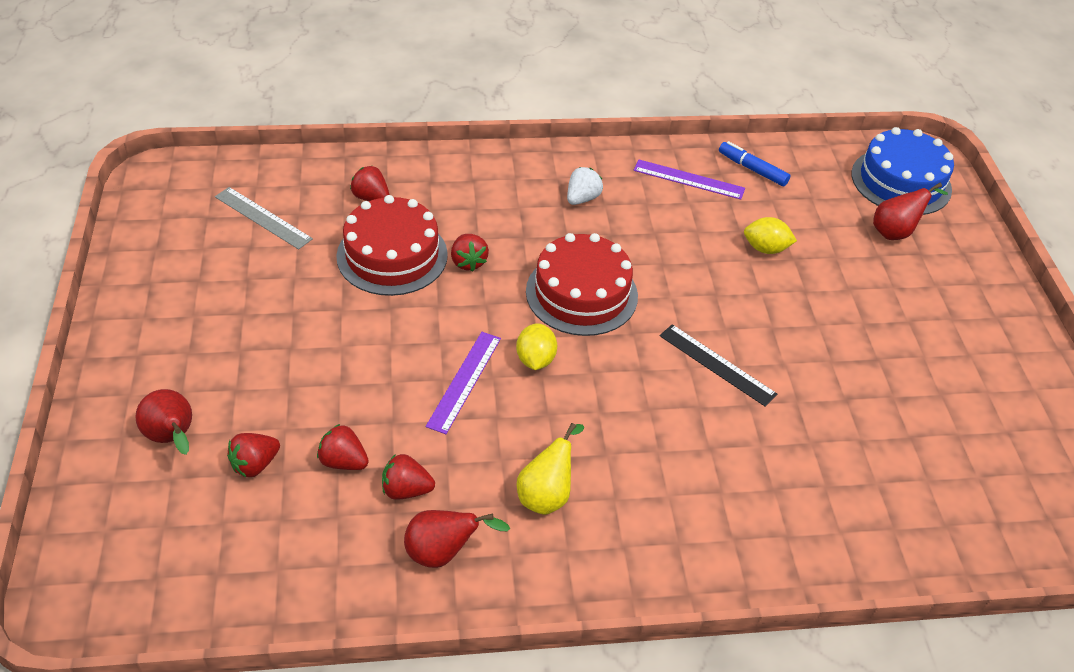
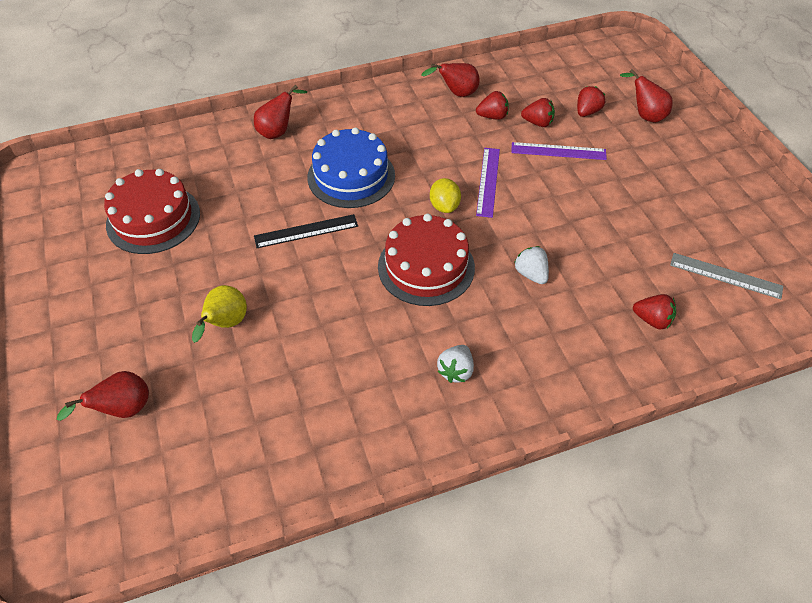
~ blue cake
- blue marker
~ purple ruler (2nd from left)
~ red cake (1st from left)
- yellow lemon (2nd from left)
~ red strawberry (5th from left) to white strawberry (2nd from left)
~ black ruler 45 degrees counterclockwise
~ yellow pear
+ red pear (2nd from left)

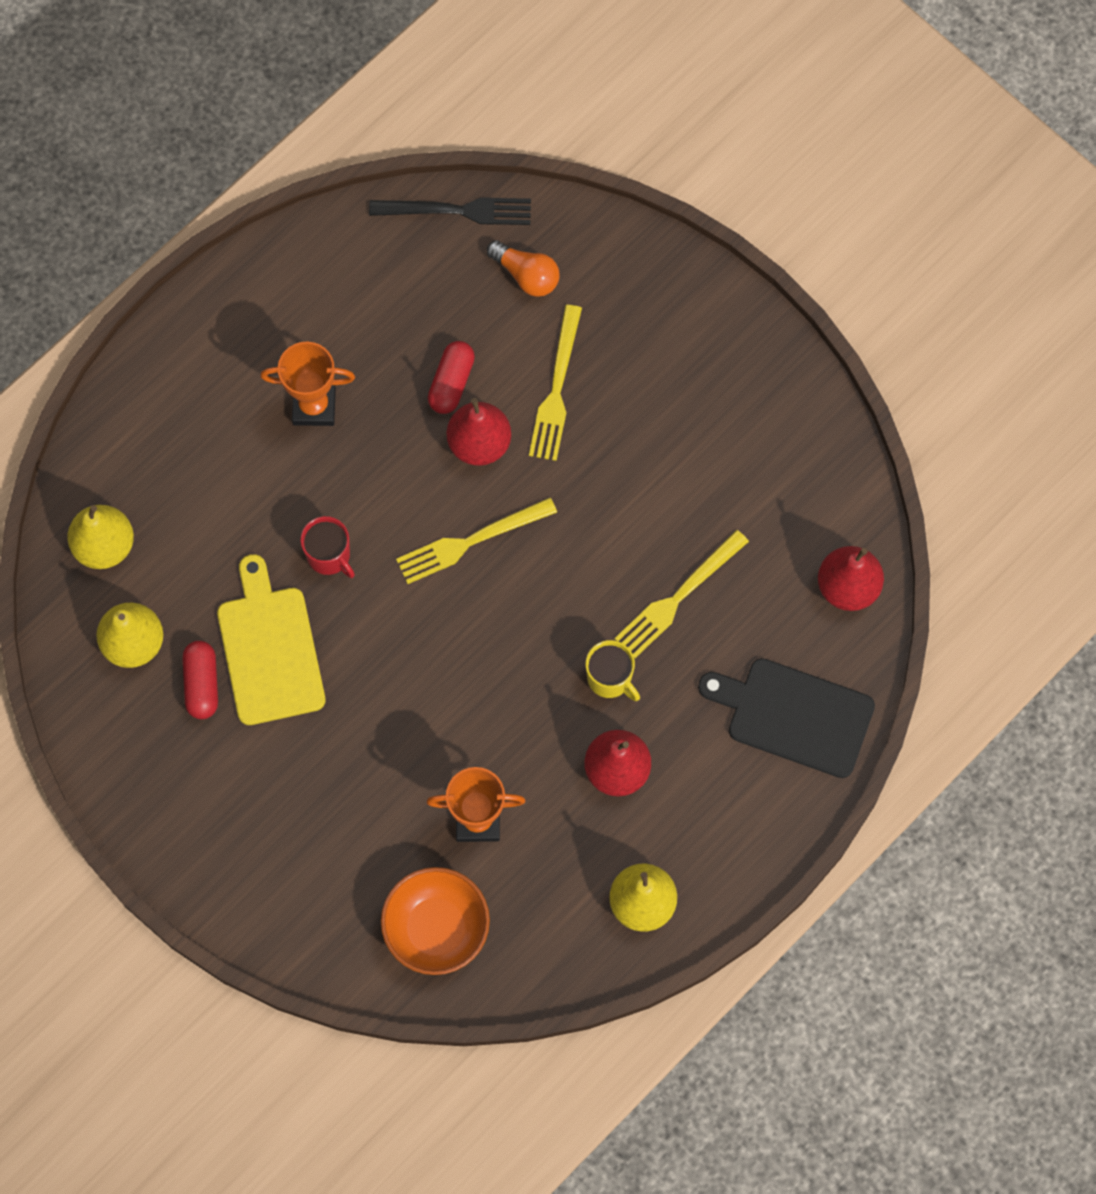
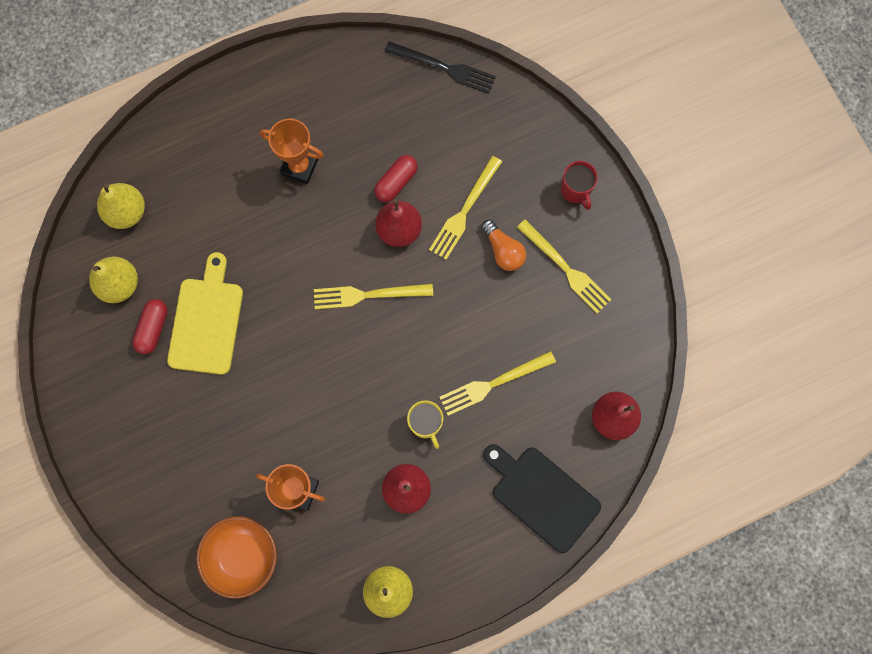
~ orange light bulb
~ red mug
+ yellow fork (4th from left)

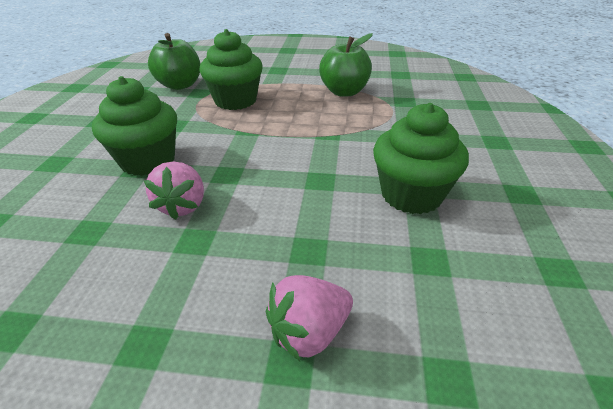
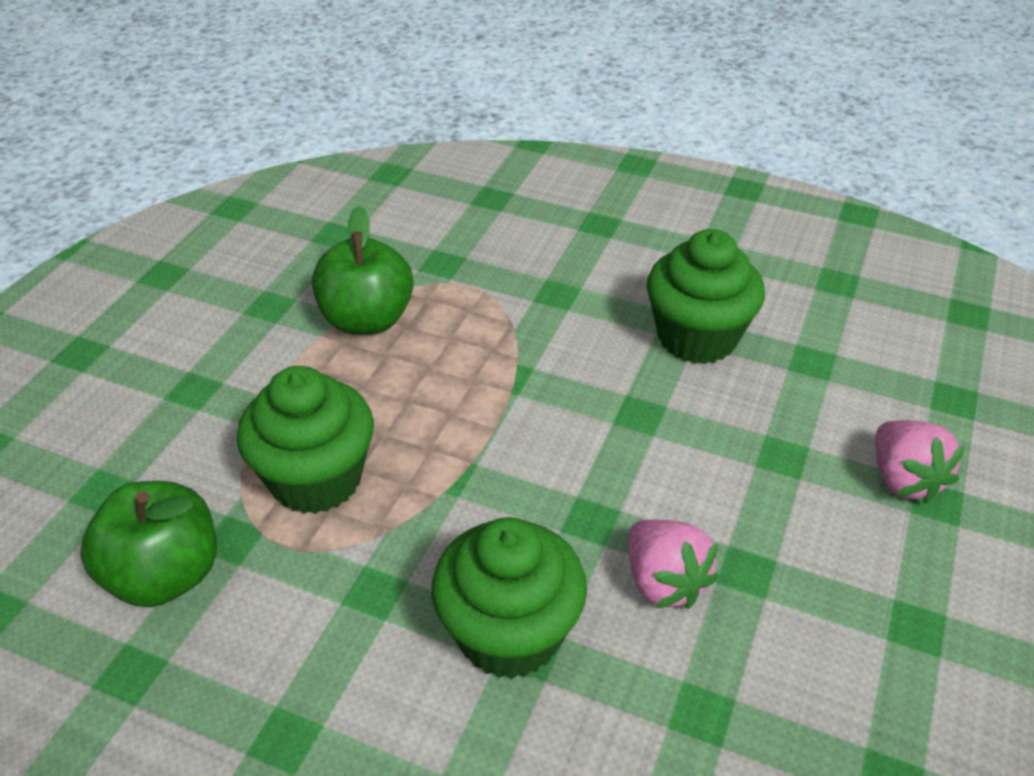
~ pink strawberry (1st from left) 45 degrees clockwise

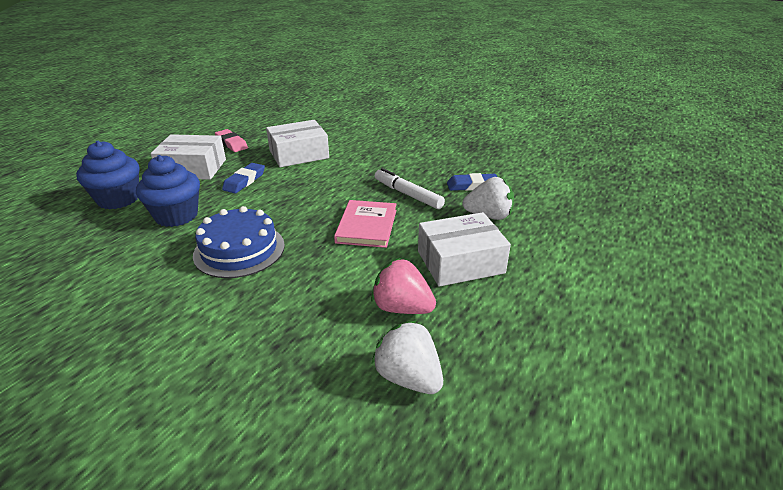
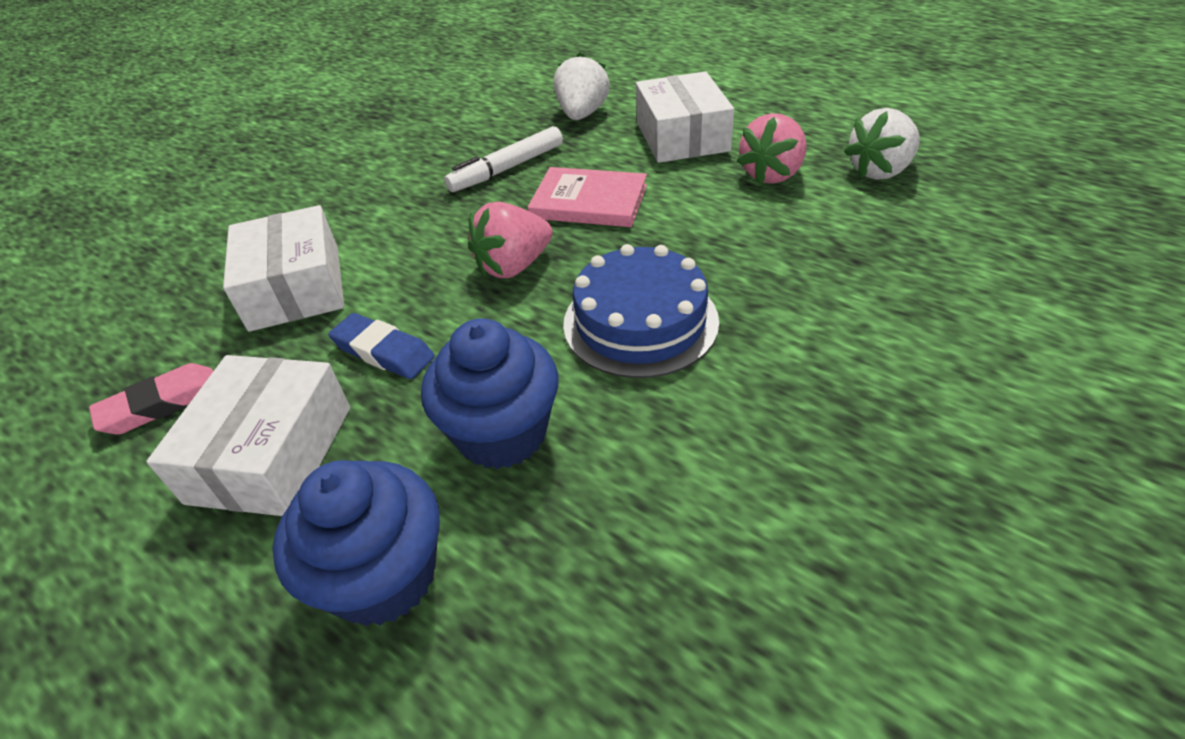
- blue eraser (2nd from left)
+ pink strawberry (1st from left)

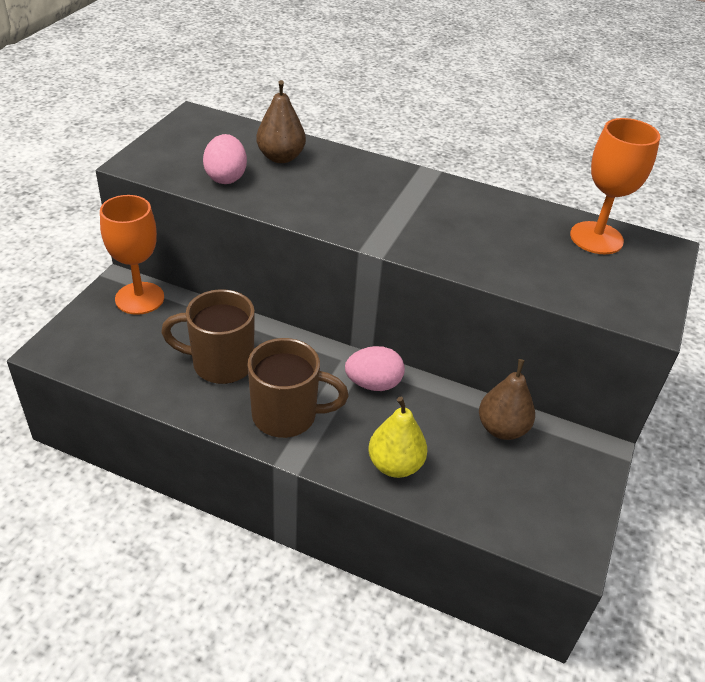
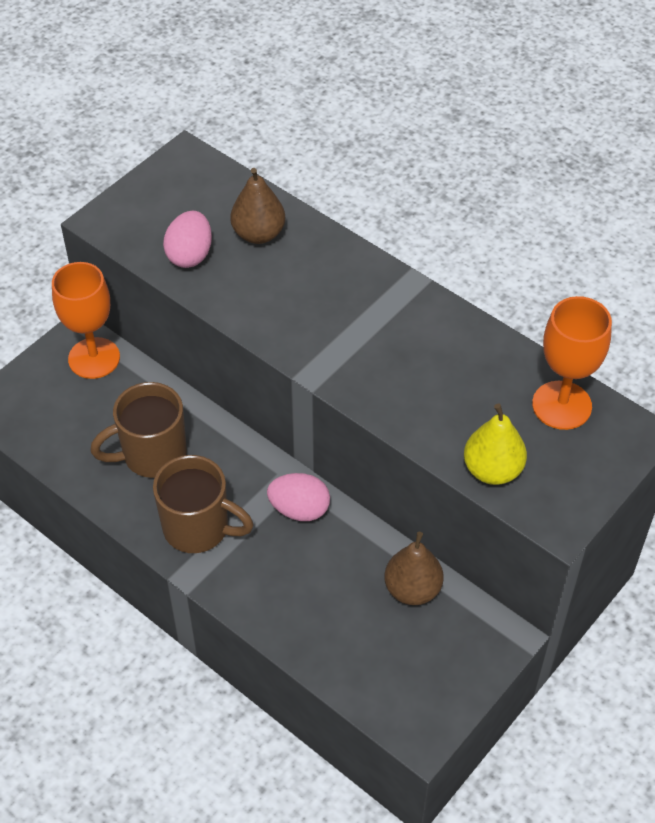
~ brown mug (1st from left) 45 degrees counterclockwise
~ yellow pear

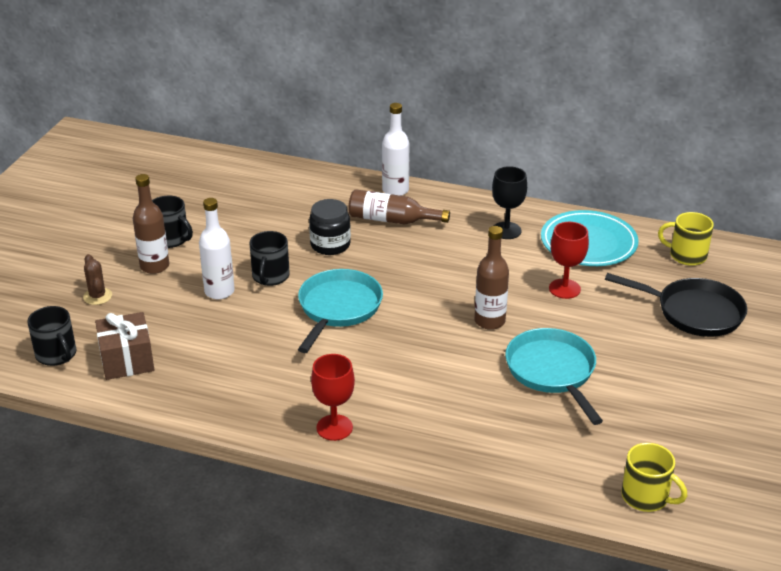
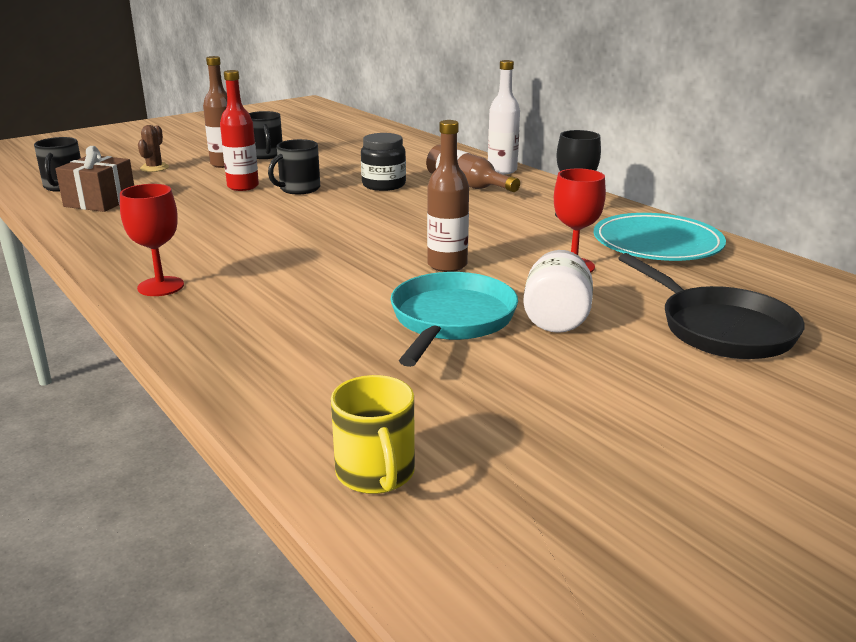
~ white bottle (1st from left) to red bottle
- yellow mug (2nd from left)
- turquoise pan (1st from left)
+ white jar

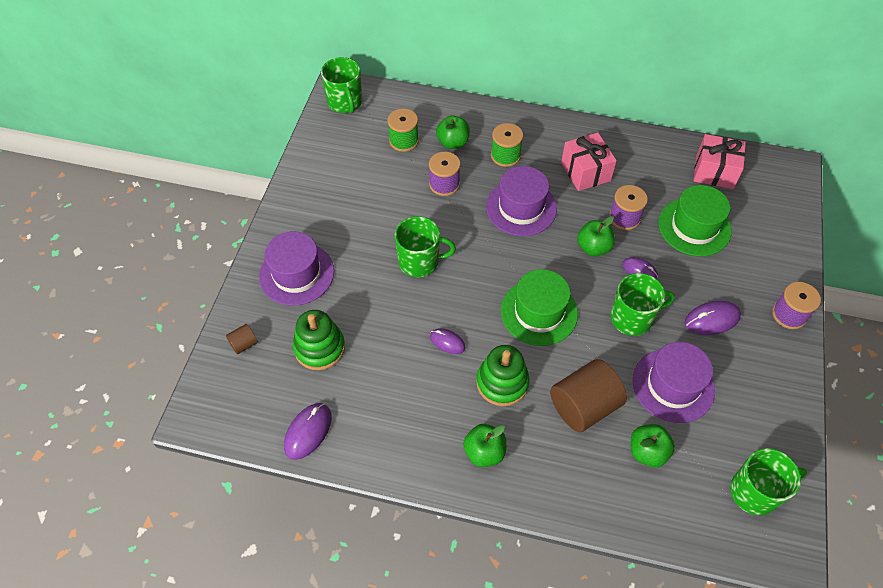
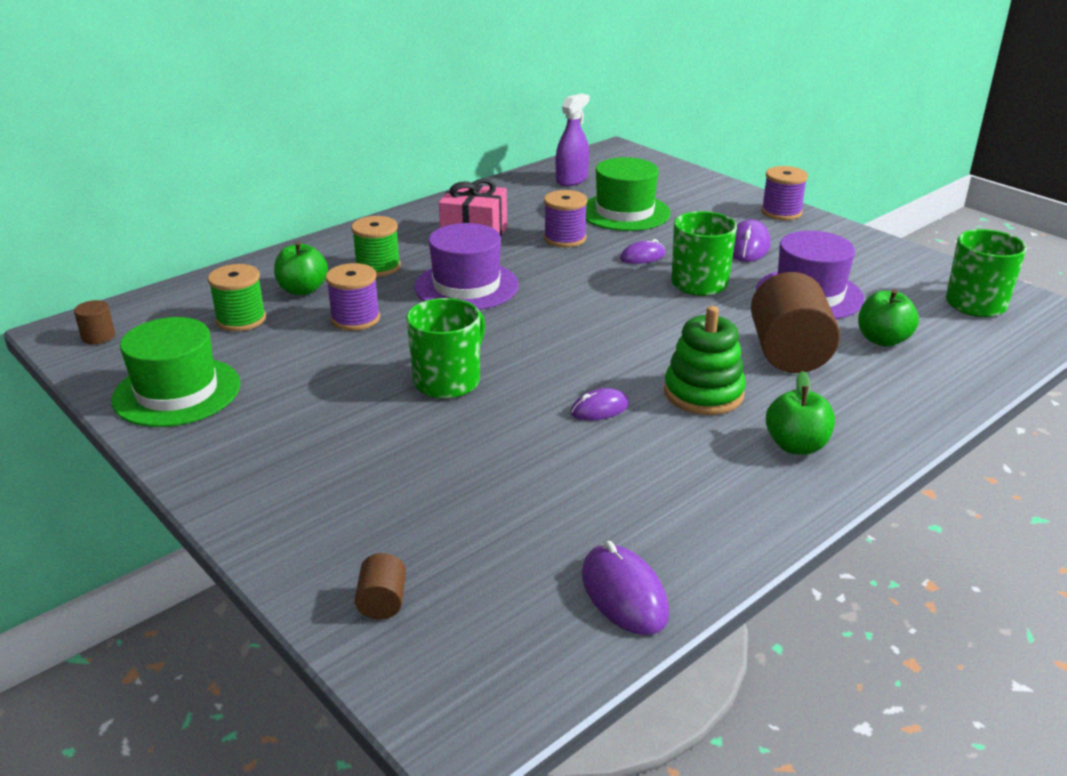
~ green mug (1st from left) to brown cylinder (1st from left)
~ pink gift (2nd from left) to purple spray bottle
- green apple (3rd from left)
- purple hat (1st from left)
~ green hat (1st from left)
- green stacking toy (1st from left)

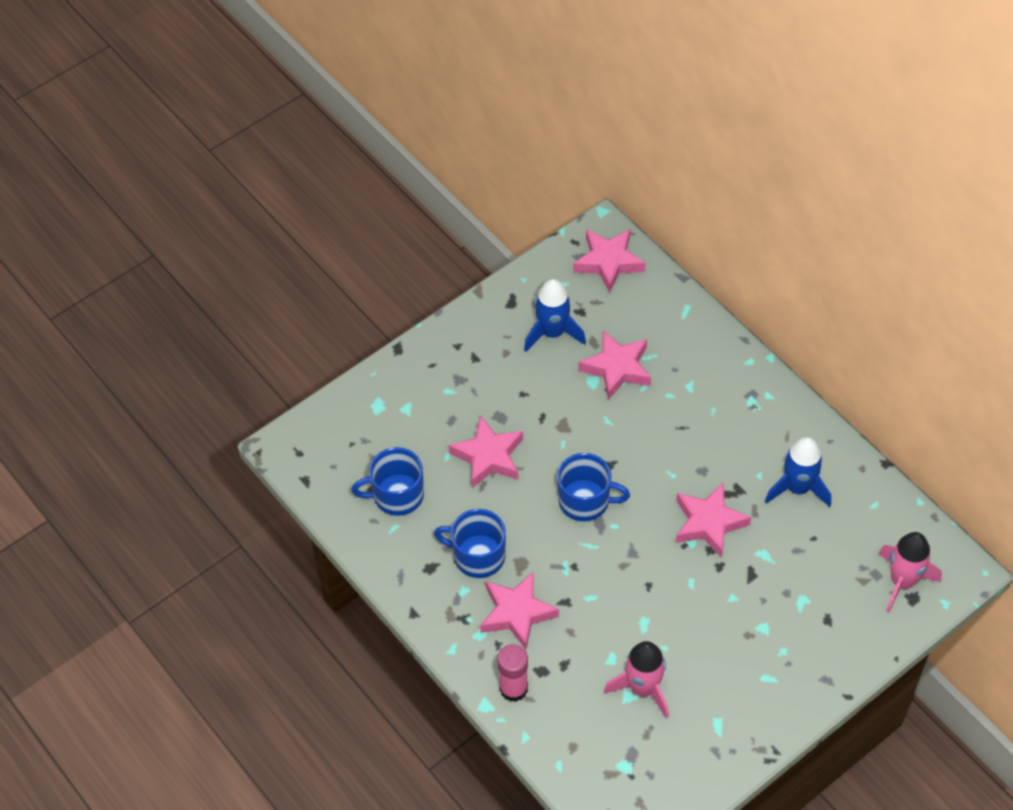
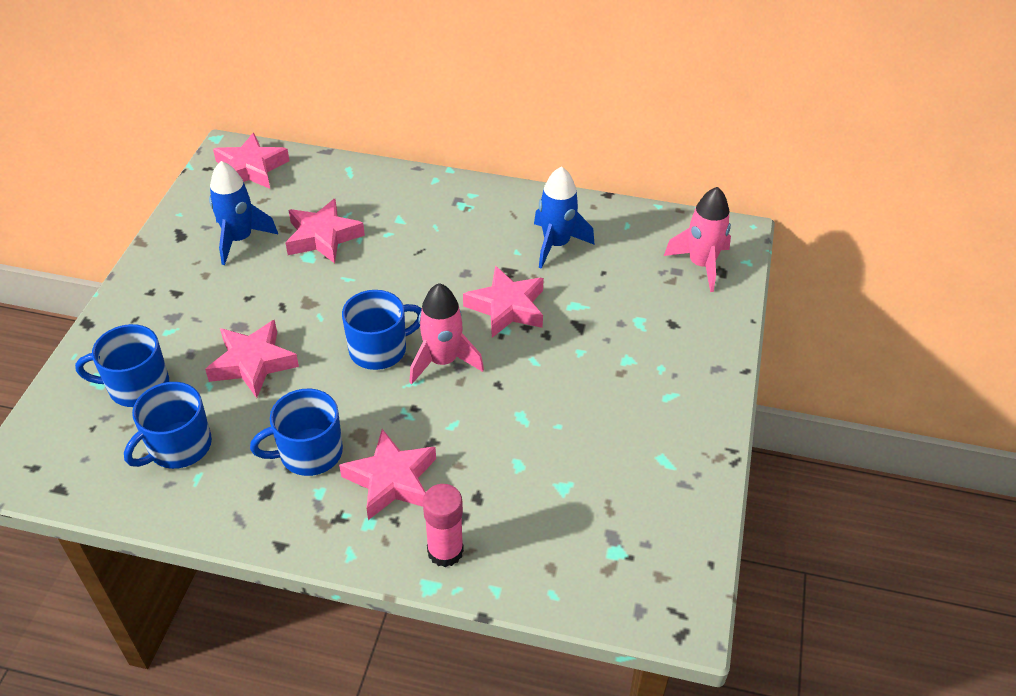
~ pink rocket (1st from left)
+ blue mug (1st from left)

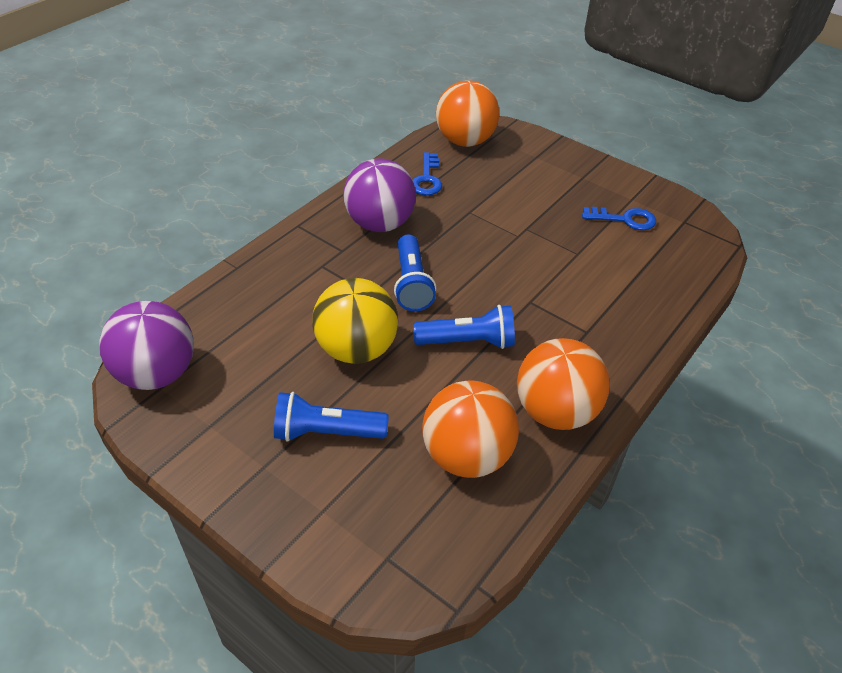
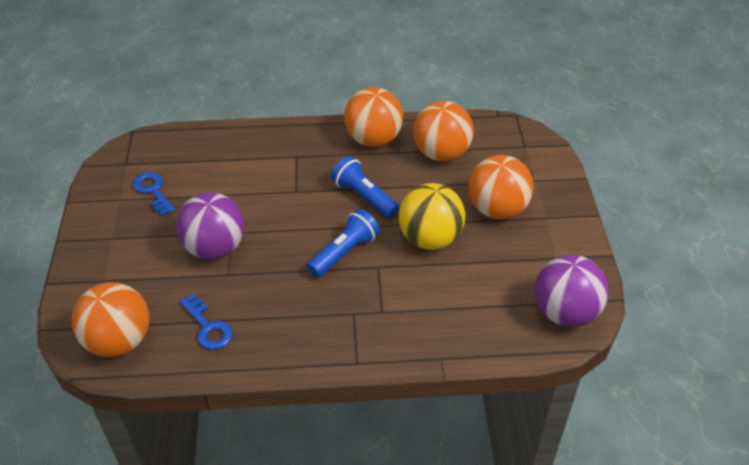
~ blue key (1st from left in the first image) 90 degrees clockwise
~ purple ball (2nd from left in the first image) to purple ball (1st from left)
~ blue flashlight (1st from left) to orange ball (4th from left)

